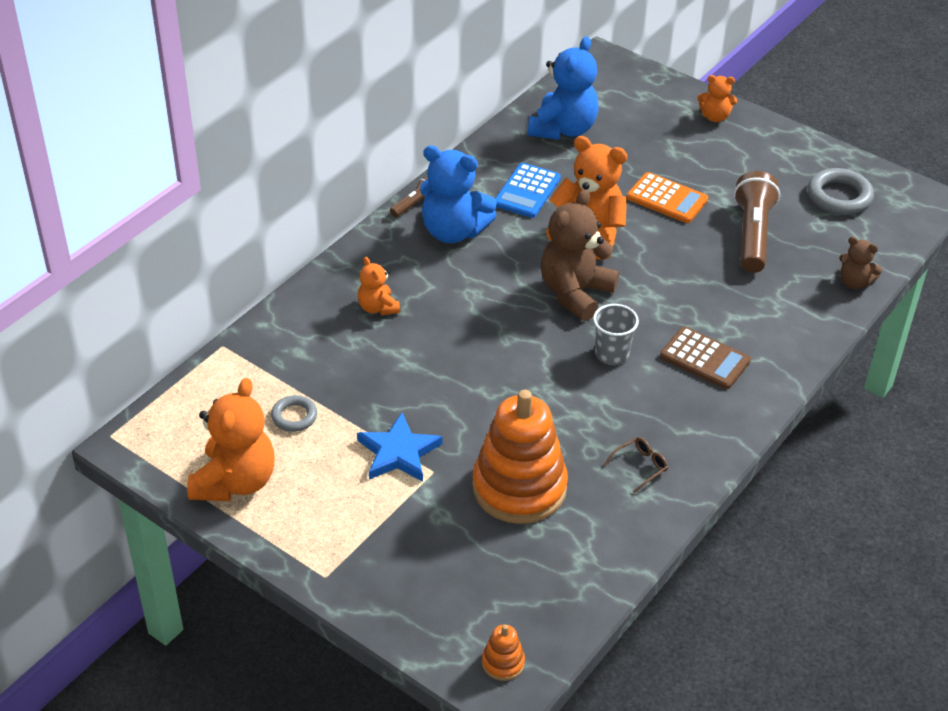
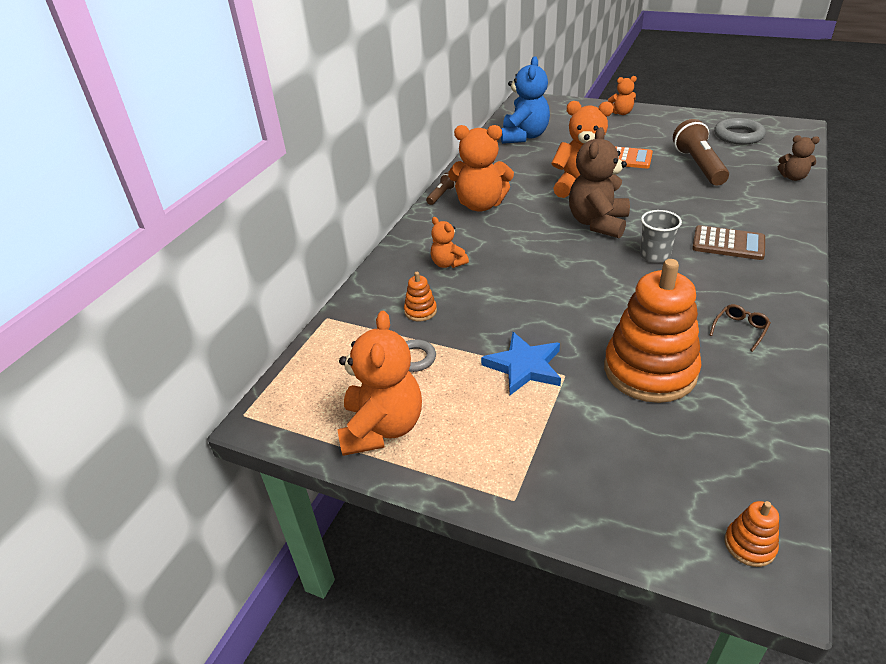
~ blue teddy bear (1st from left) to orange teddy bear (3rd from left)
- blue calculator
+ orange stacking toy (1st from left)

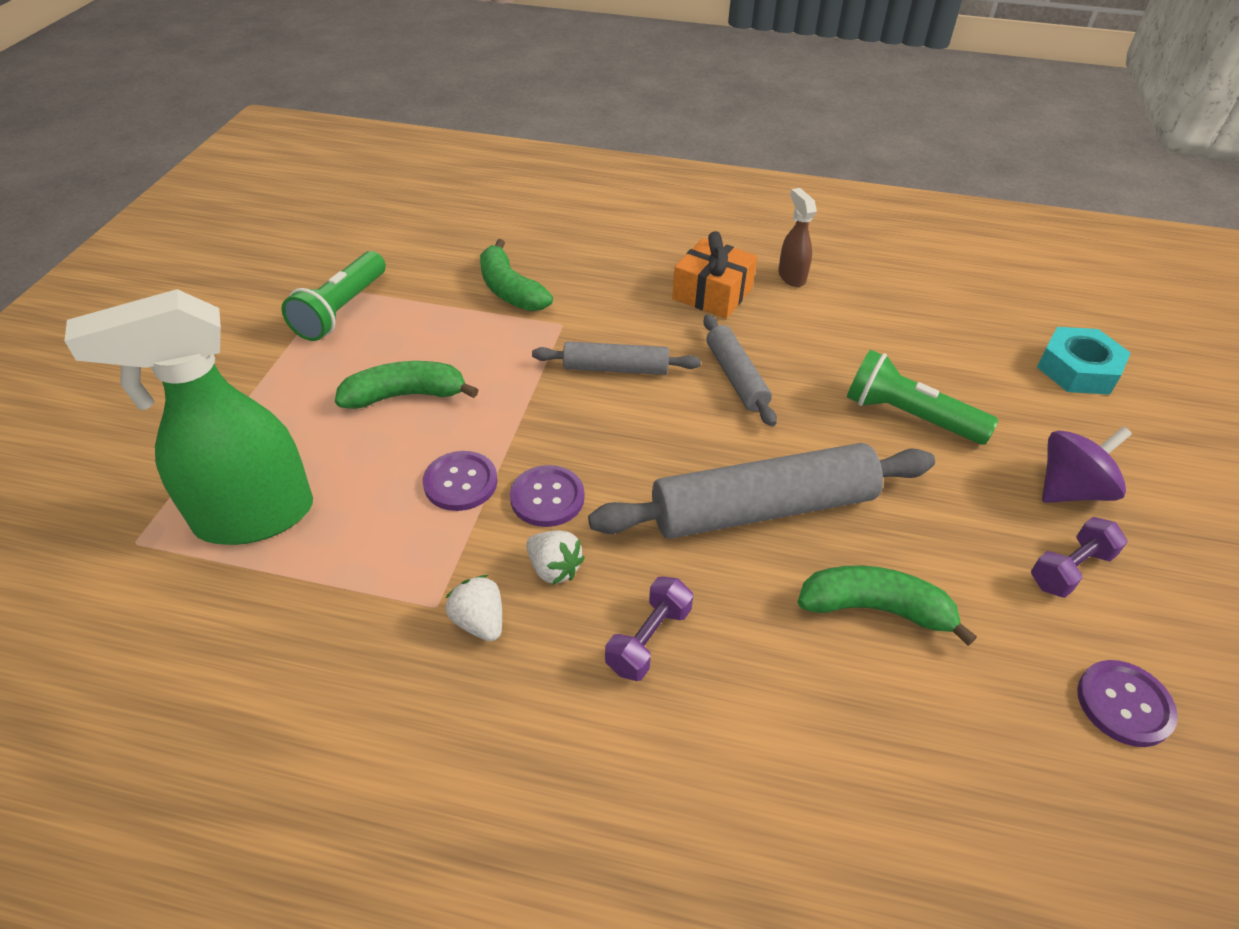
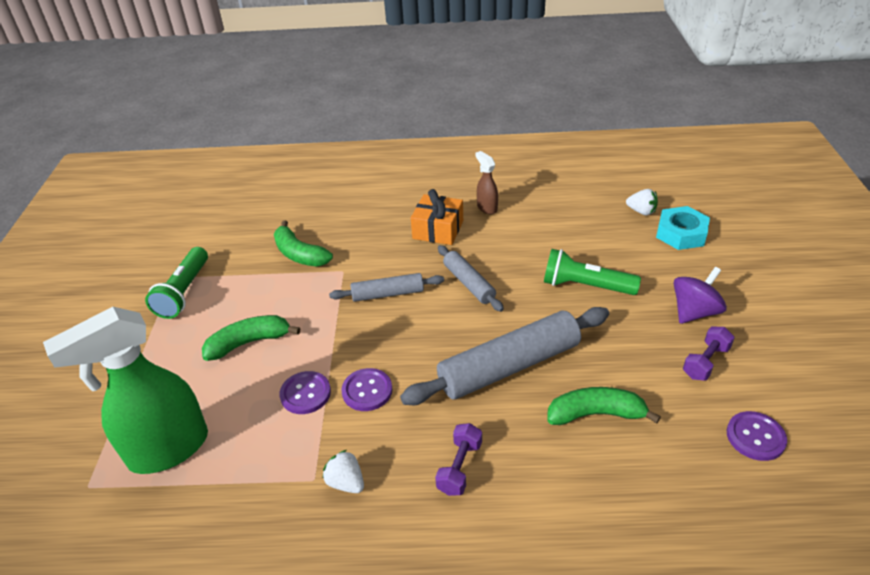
~ white strawberry (2nd from left)

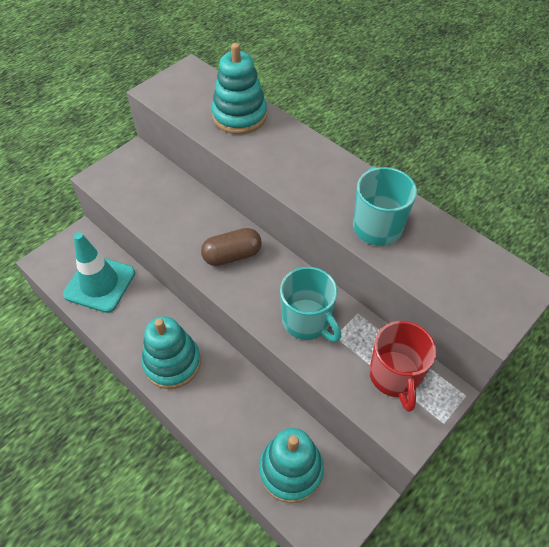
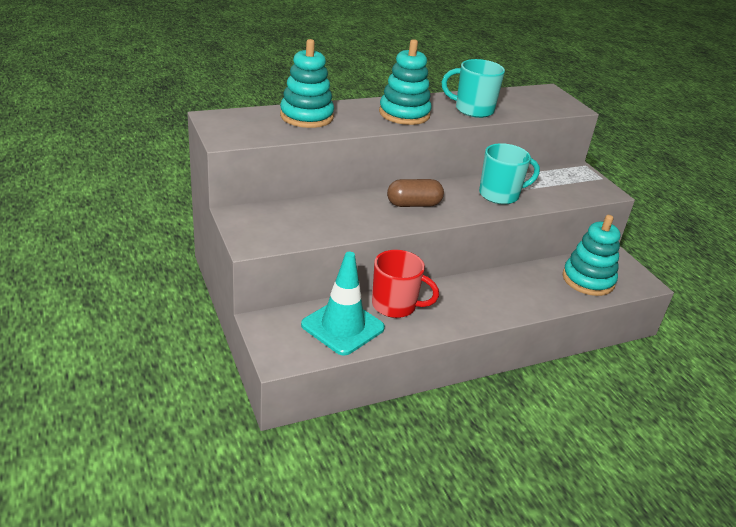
~ brown capsule 75 degrees clockwise
~ turquoise stacking toy (1st from left in the first image) to turquoise stacking toy (2nd from left)
~ red mug

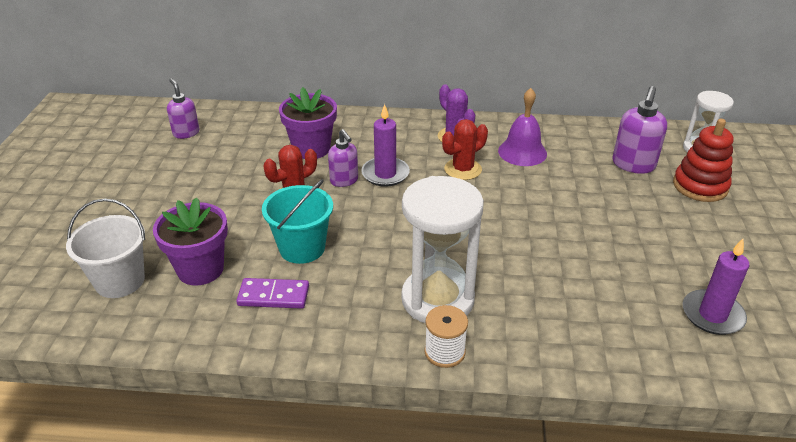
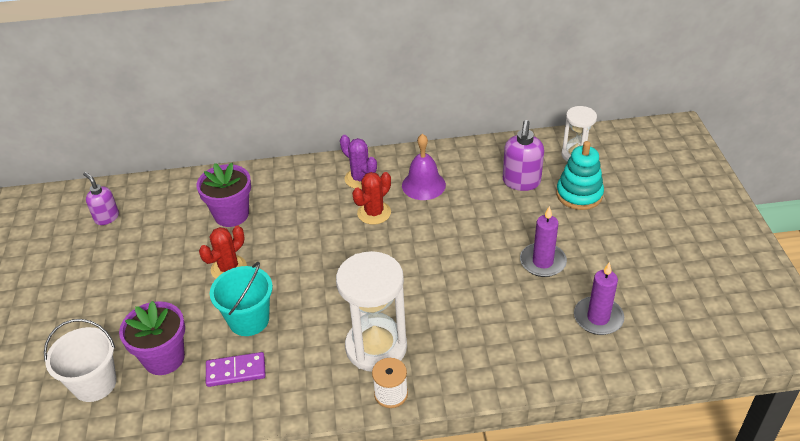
~ purple candle (1st from left)
~ red stacking toy to turquoise stacking toy
- purple soap dispenser (2nd from left)

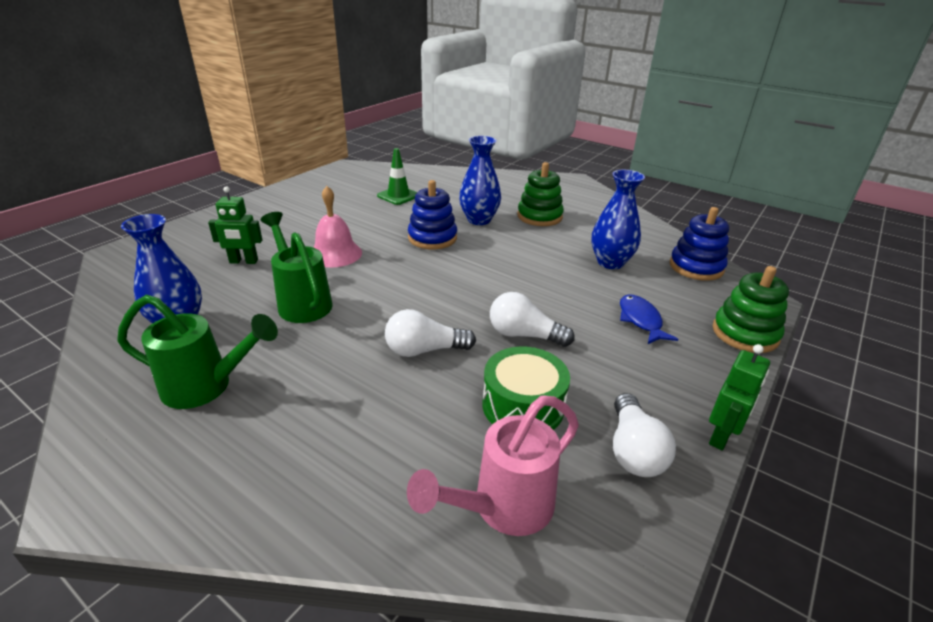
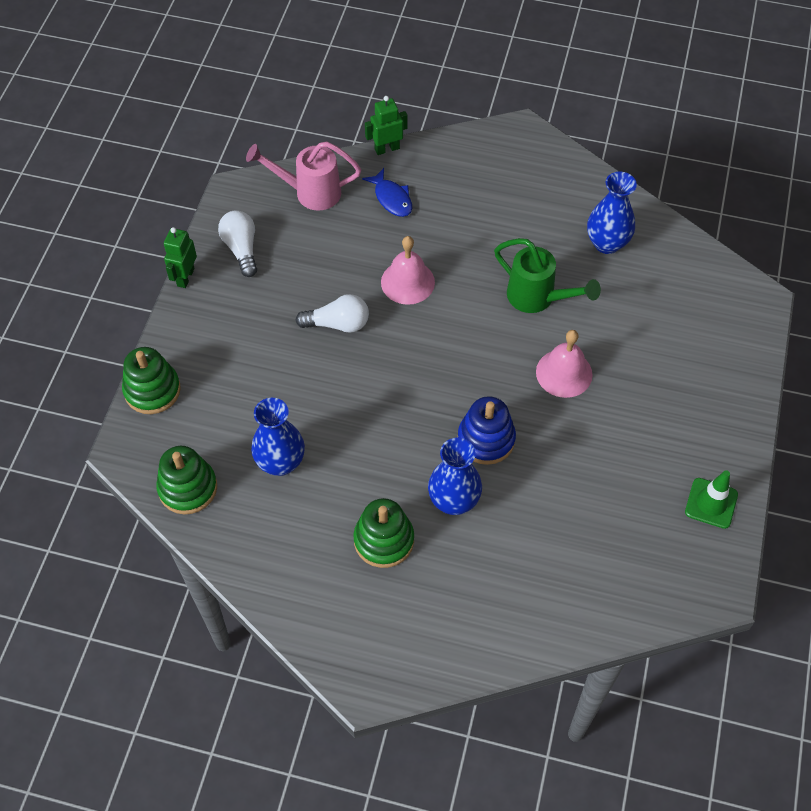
~ green traffic cone
~ green robot (1st from left in the first image) to green robot (2nd from left)
~ blue stacking toy (2nd from left) to green stacking toy (2nd from left)
~ blue fish
- green watering can (1st from left)
~ white light bulb (1st from left) to pink bell (1st from left)
- green drum
~ pink watering can 120 degrees counterclockwise

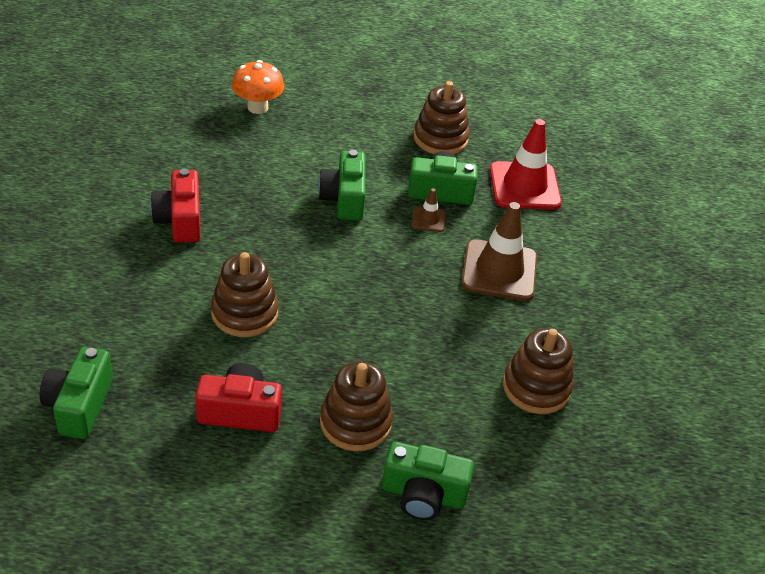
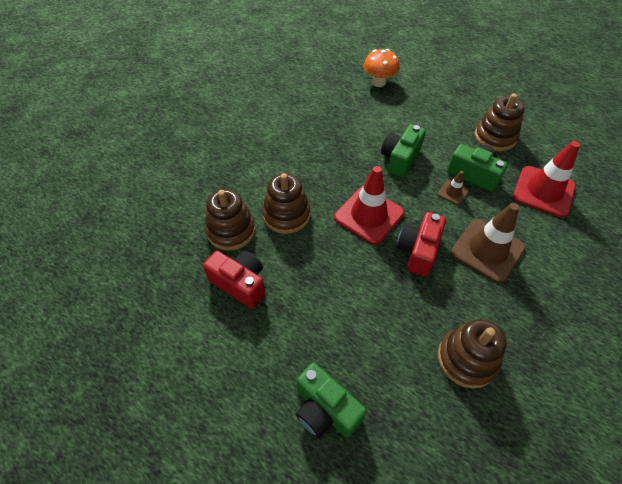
~ red camera (1st from left in the first image) to red camera (2nd from left)
- green camera (1st from left)
~ brown stacking toy (2nd from left in the first image) to brown stacking toy (1st from left)
+ red traffic cone (1st from left)

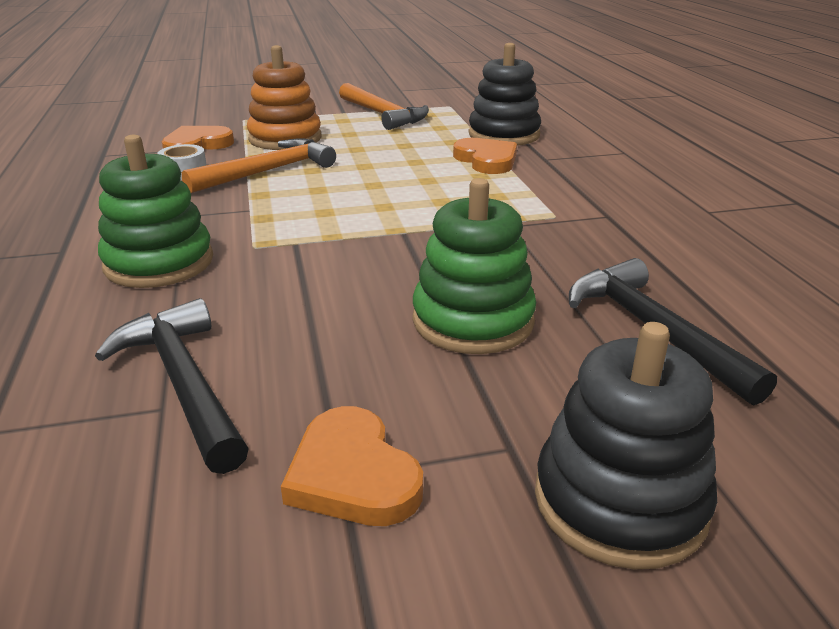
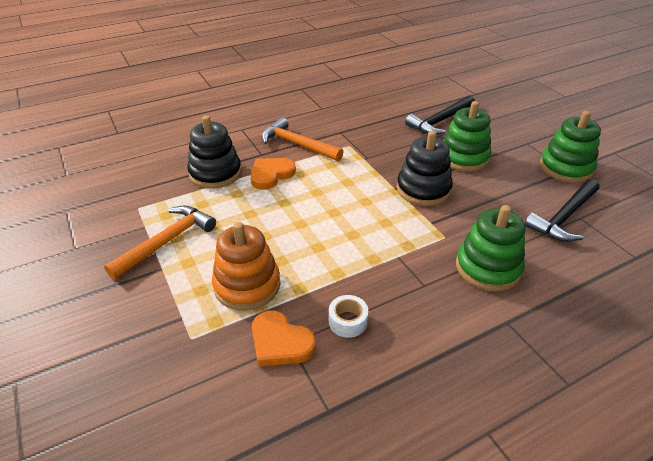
~ orange hammer (1st from left in the first image) to orange hammer (2nd from left)
~ black stacking toy (2nd from left)
~ orange heart (2nd from left) to green stacking toy (3rd from left)

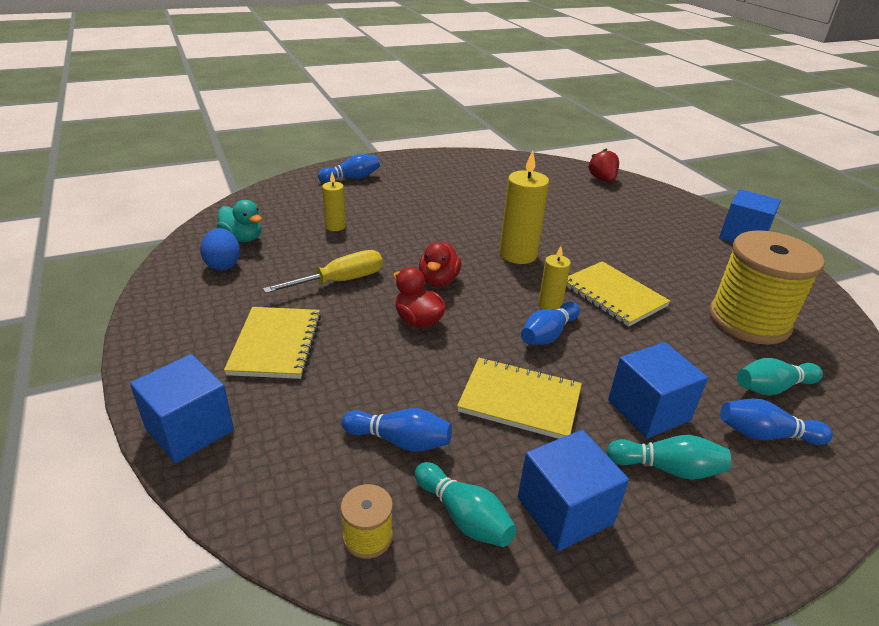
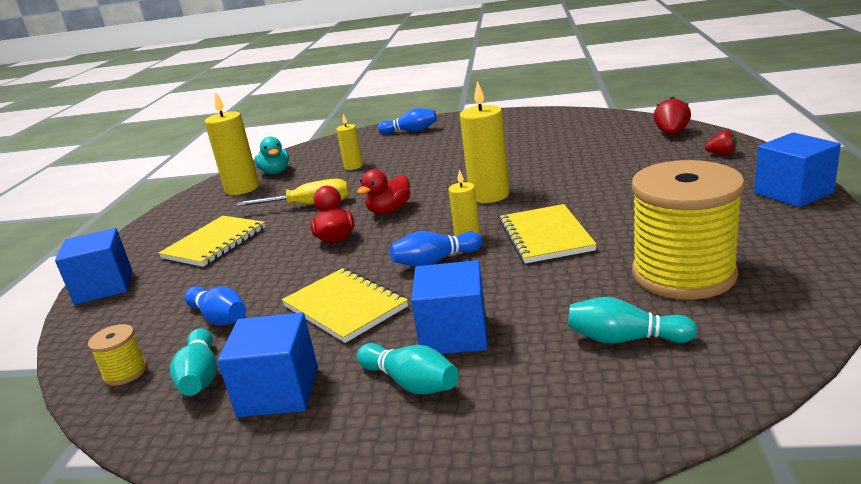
~ blue egg to yellow candle (1st from left)
- blue bowling pin (4th from left)
+ red strawberry (2nd from left)

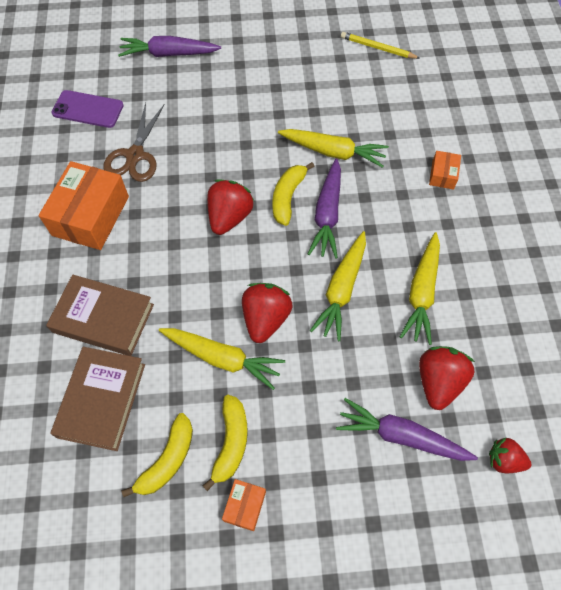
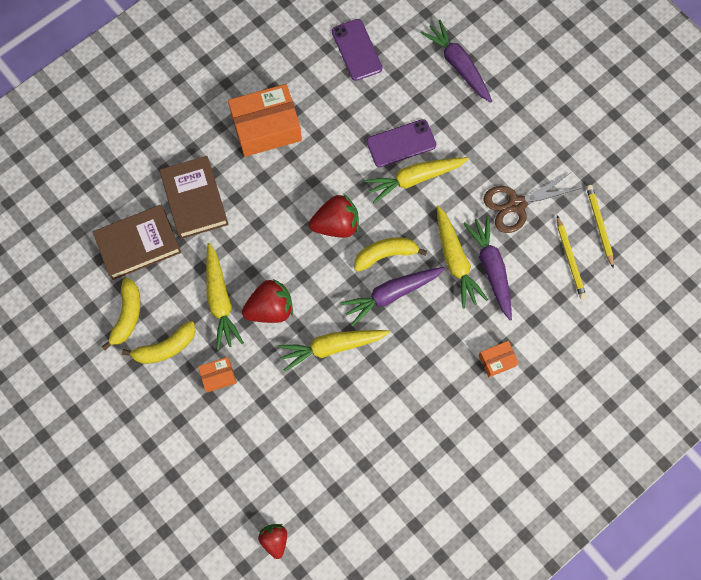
~ brown scissors
~ yellow carrot (4th from left in the first image) to yellow carrot (3rd from left)
- red strawberry (3rd from left)
~ purple carrot (3rd from left)
~ yellow banana (1st from left) 75 degrees counterclockwise
~ orange box (2nd from left in the first image) to orange box (1st from left)
+ purple phone (2nd from left)
+ yellow pencil (1st from left)

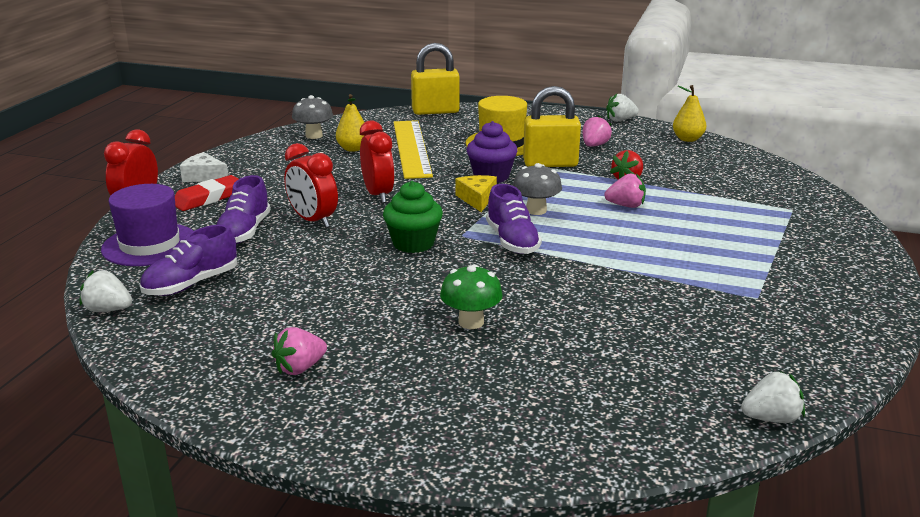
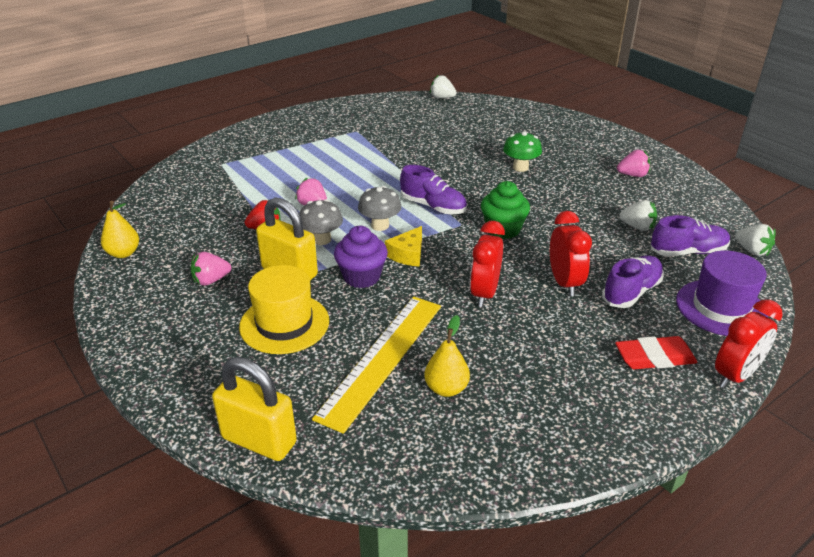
~ white strawberry (2nd from left)
~ grey mushroom (1st from left)
- white cheese
~ purple shoe (3rd from left in the first image) 105 degrees clockwise

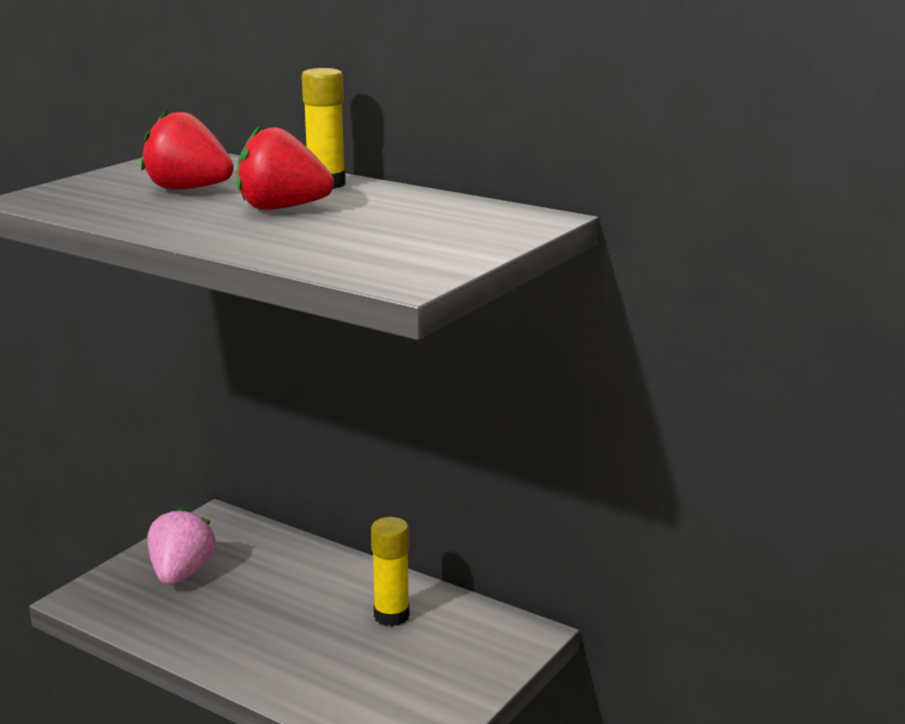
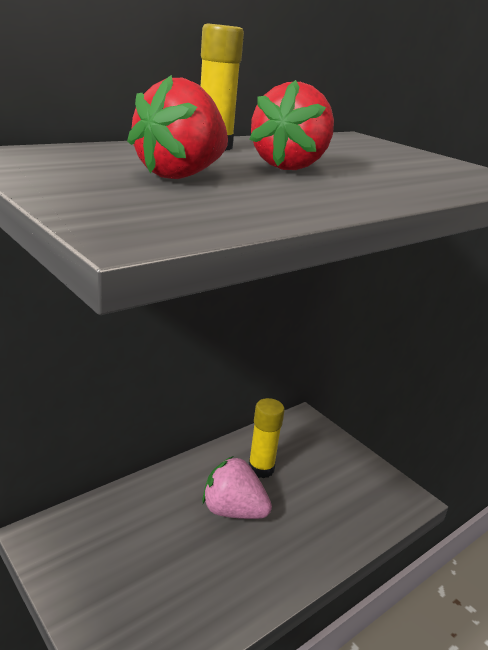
~ pink strawberry

